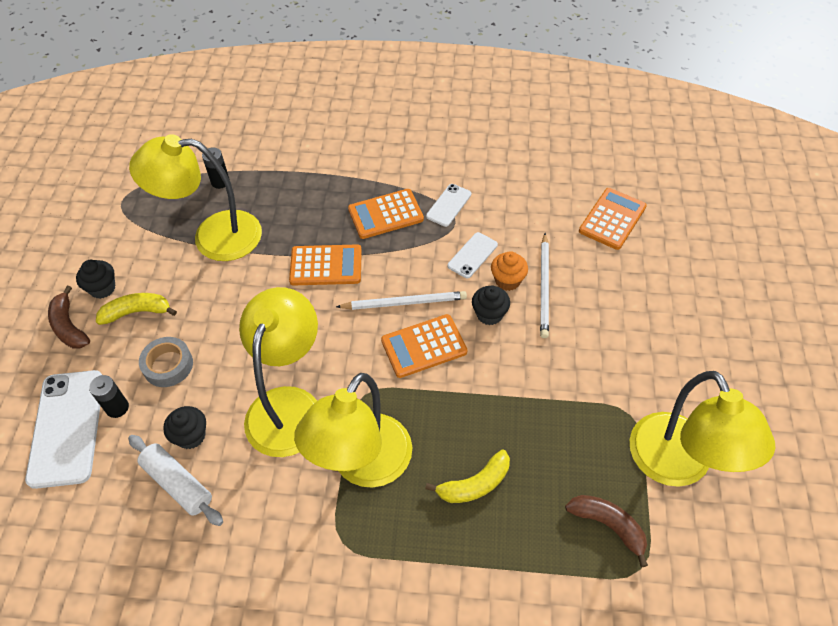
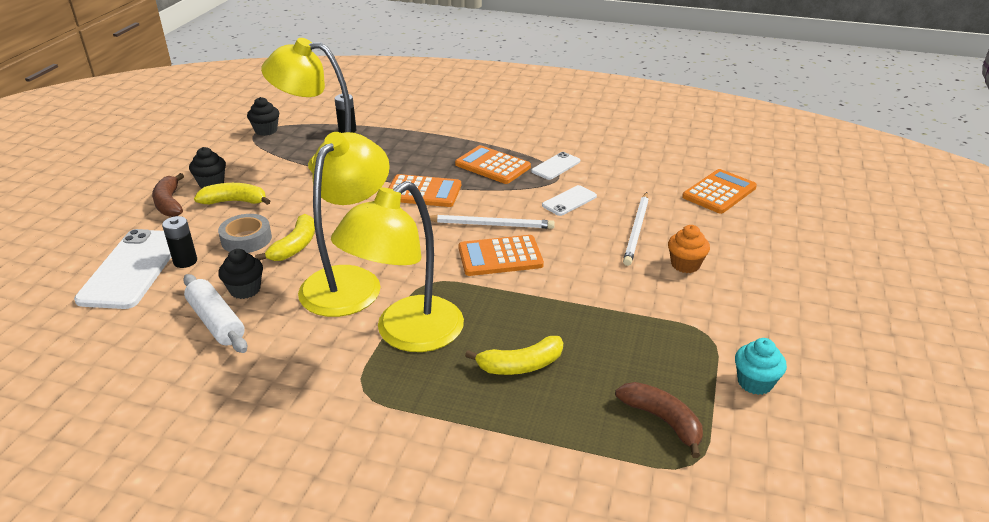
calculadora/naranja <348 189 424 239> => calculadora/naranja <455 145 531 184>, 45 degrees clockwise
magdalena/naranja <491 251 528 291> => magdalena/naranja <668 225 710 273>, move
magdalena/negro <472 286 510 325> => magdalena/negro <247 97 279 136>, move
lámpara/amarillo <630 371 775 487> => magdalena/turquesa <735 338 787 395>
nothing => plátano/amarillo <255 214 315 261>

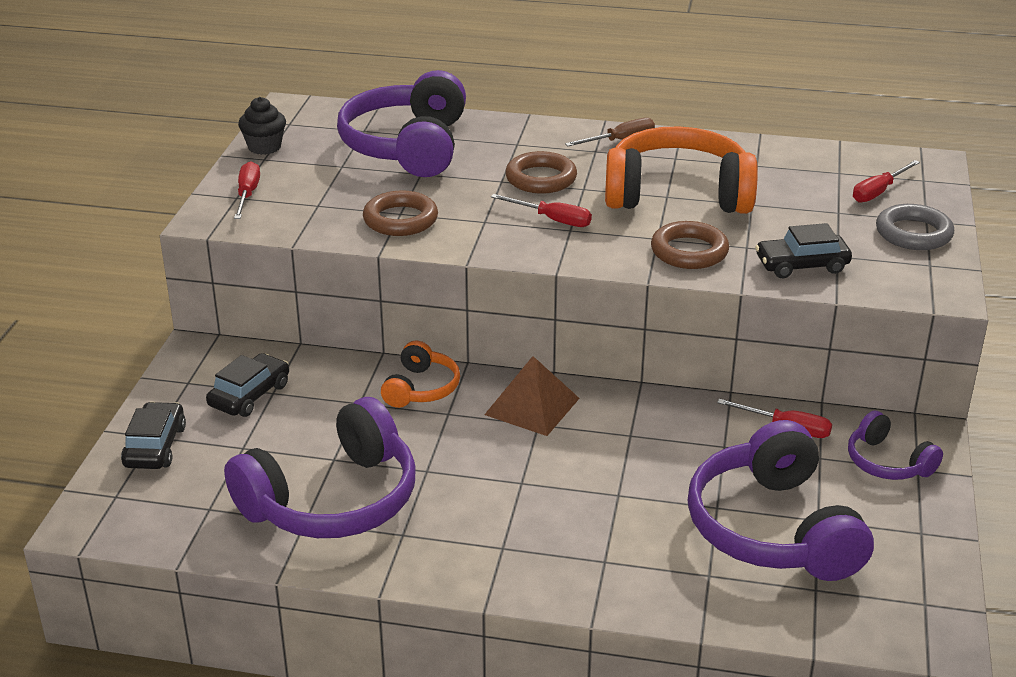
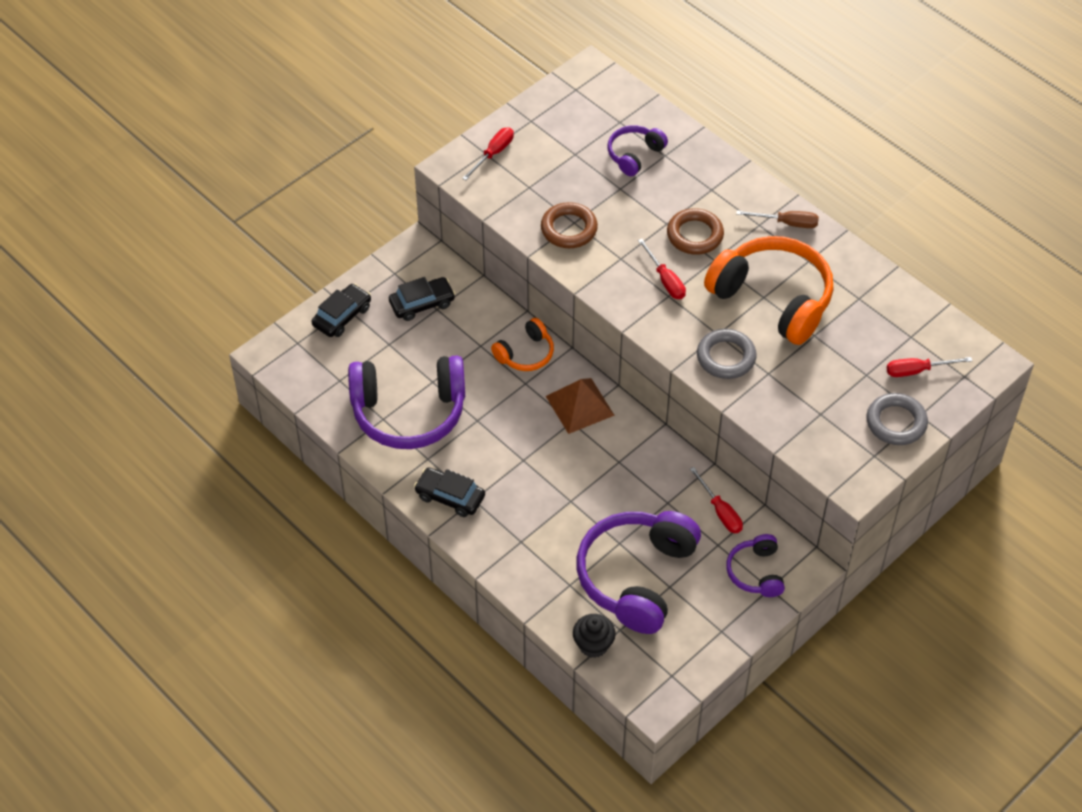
auriculares/morado <337 70 466 177> => auriculares/morado <608 125 668 176>, x0.51
magdalena/negro <238 97 286 155> => magdalena/negro <573 614 616 658>, move
anillo/marrón <651 221 729 269> => anillo/gris <697 329 756 379>
coche/negro <755 223 852 278> => coche/negro <414 467 485 517>, move

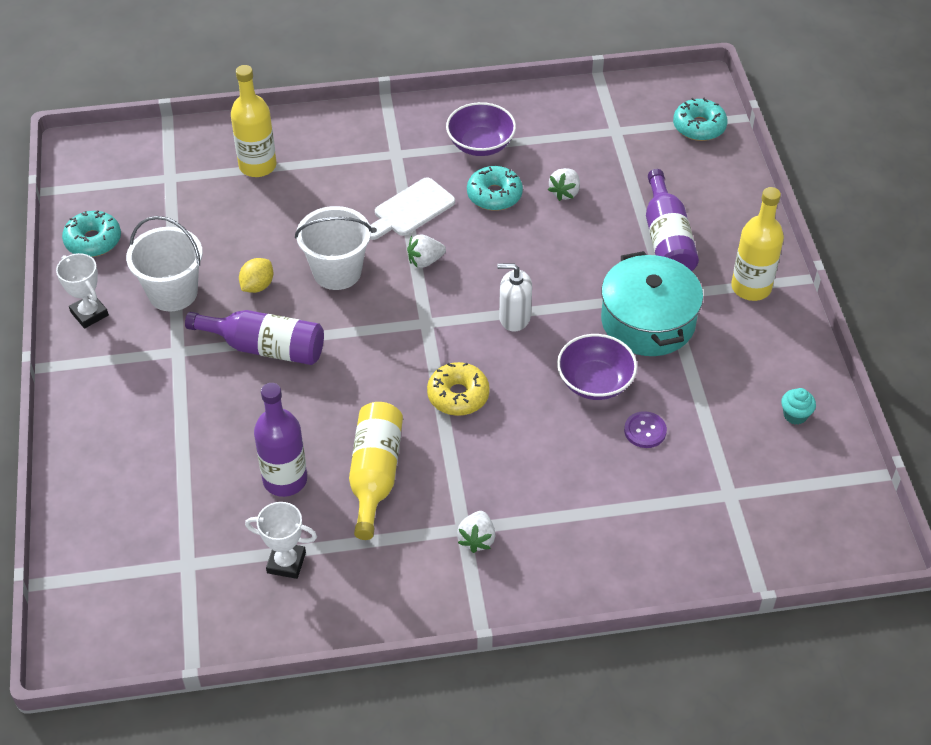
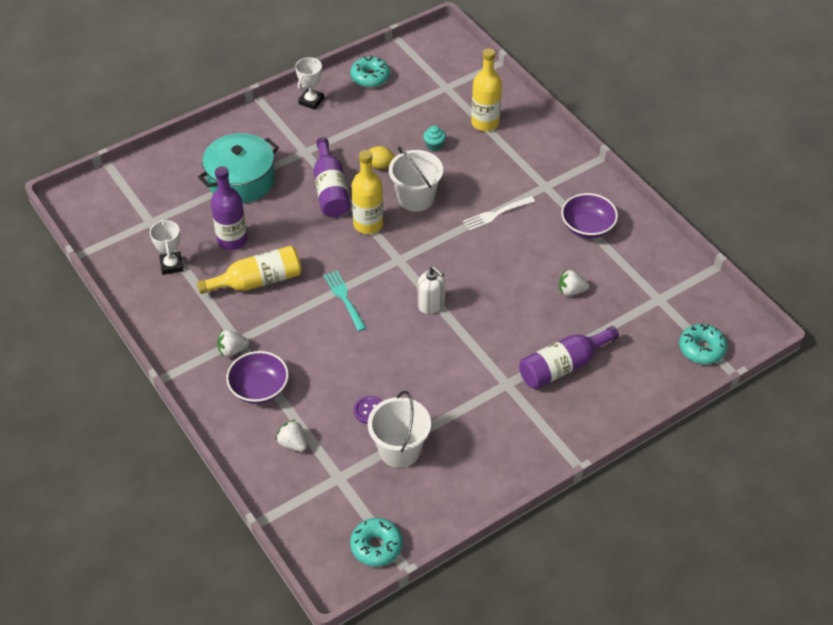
rosquilla/turquesa <467 166 523 211> => rosquilla/turquesa <350 518 403 567>, move
tabla de cortar/blanco <370 177 455 240> => tenedor/blanco <463 196 535 231>
botella/amarillo <731 187 784 301> => botella/amarillo <351 150 383 234>, move
balde/blanco <126 216 203 311> => balde/blanco <368 391 431 468>, move
fresa/blanco <407 234 446 268> => fresa/blanco <276 420 307 452>, move
olla/turquesa <601 251 703 356> => olla/turquesa <198 133 279 203>, move
dispensador de jabón/blanco <497 264 532 331> => dispensador de jabón/blanco <418 266 445 314>, 150 degrees clockwise
cuenco/morado <557 334 637 400> => cuenco/morado <226 351 289 404>, move
rosquilla/amarillo <427 362 490 416> => tenedor/turquesa <324 270 366 331>
magdalena/turquesa <781 388 816 424> => magdalena/turquesa <423 125 446 151>, move

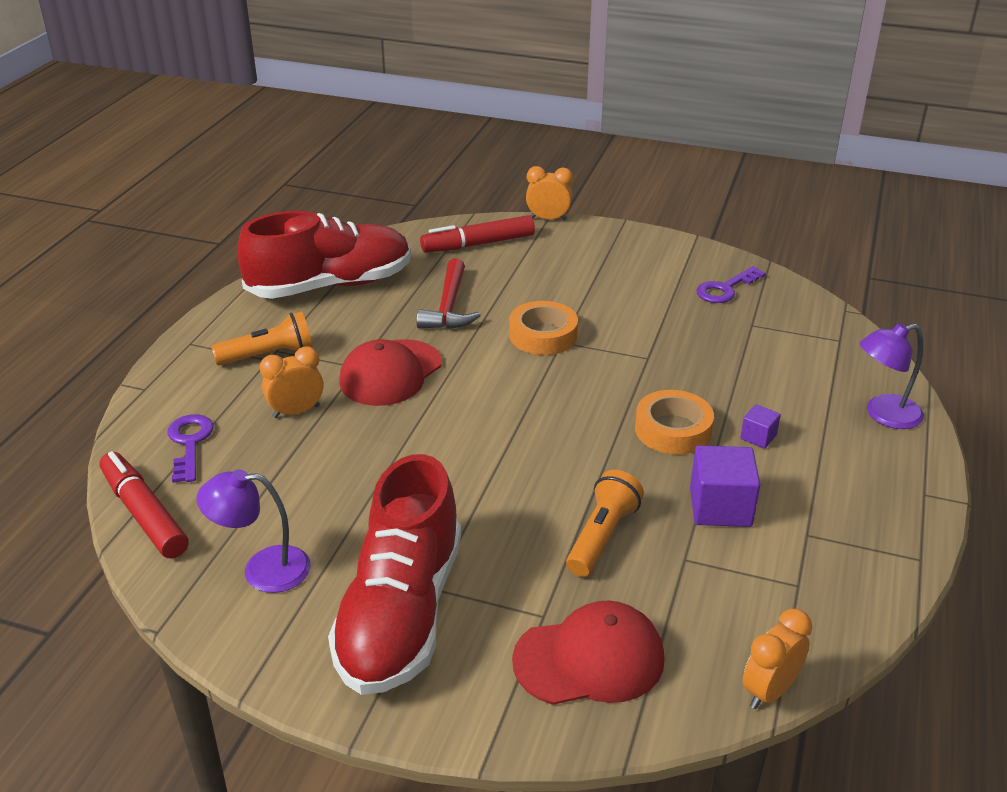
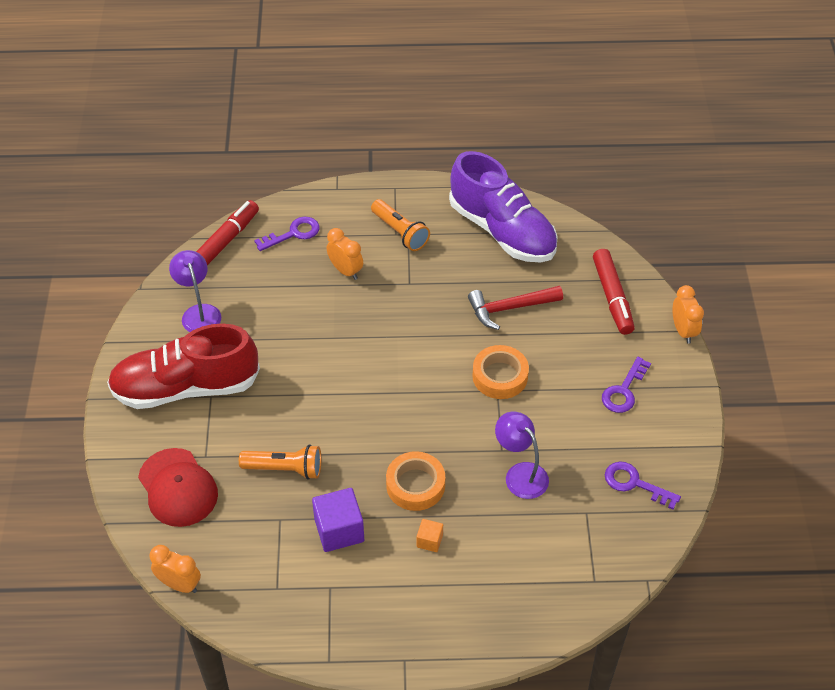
zapato/rojo <237 211 411 299> => zapato/morado <449 151 558 263>
rotulador/rojo <420 215 535 253> => rotulador/rojo <593 249 635 335>, 150 degrees counterclockwise
lámpara/morado <860 323 924 429> => lámpara/morado <495 412 549 499>, move
gorra/rojo <339 339 442 406> => nothing
cubo/morado <740 404 781 449> => cubo/naranja <417 519 443 552>
nothing => llave/morado <602 357 651 413>

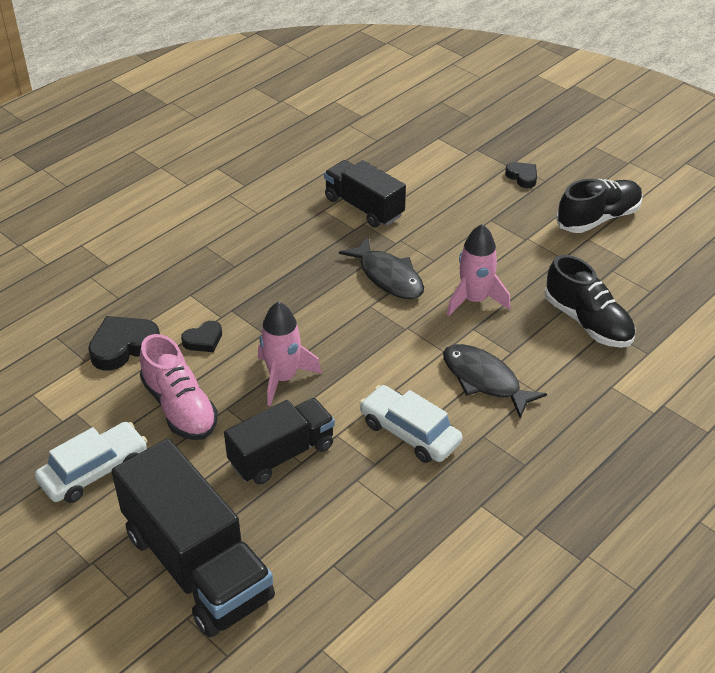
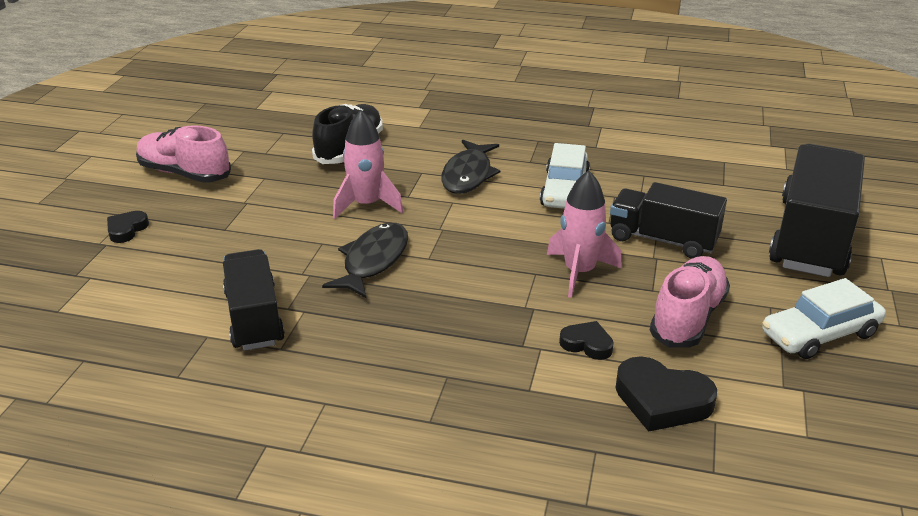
camión/negro <324 160 406 227> => camión/negro <223 249 285 351>, 150 degrees clockwise
zapato/negro <556 179 643 233> => zapato/rosa <136 125 231 183>
coche/blanco <35 422 147 503> => coche/blanco <762 278 886 359>, 45 degrees counterclockwise

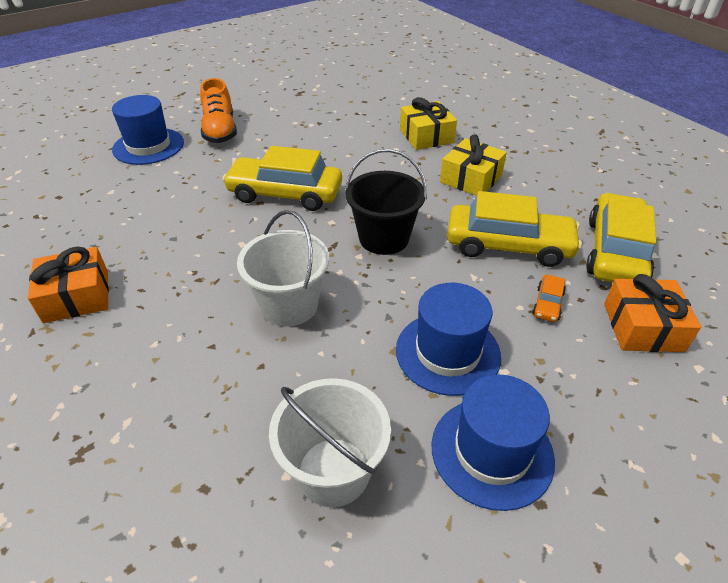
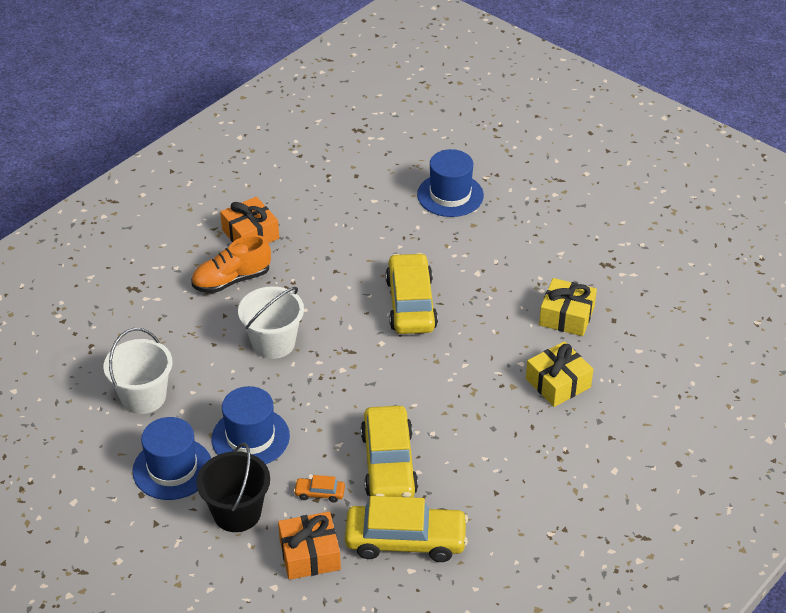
zapato/naranja <200 78 237 143> => zapato/naranja <191 235 271 293>, move
regalo/amarillo <440 134 507 196> => regalo/amarillo <539 278 597 336>, move
balde/negro <345 149 427 255> => balde/negro <196 443 270 532>, move

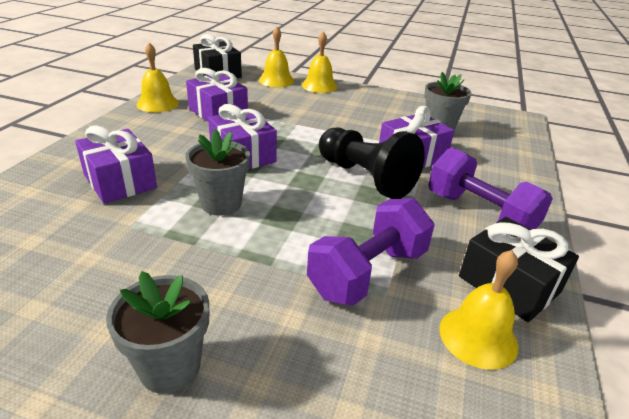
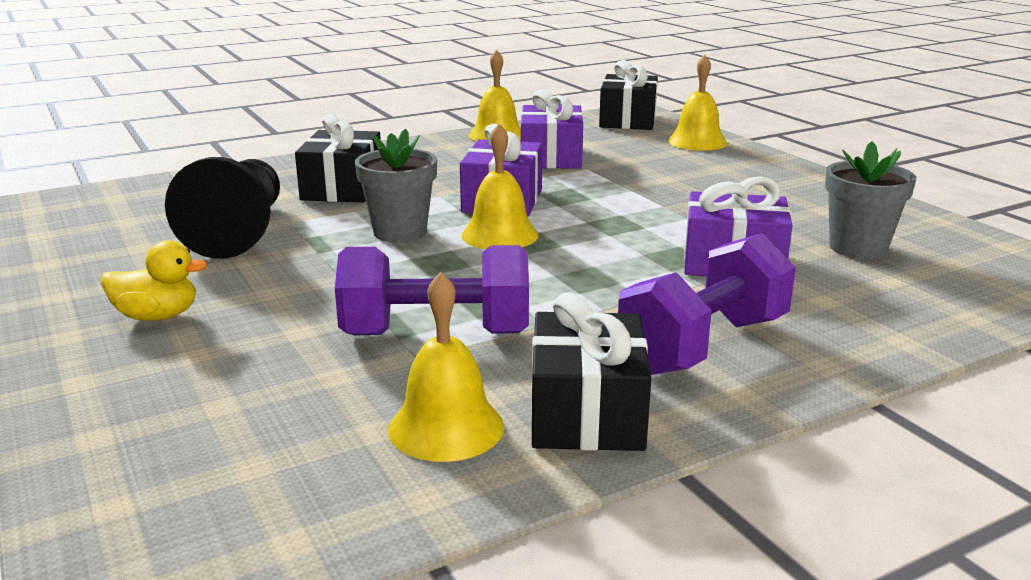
campana/amarillo <302 32 338 93> => campana/amarillo <461 124 538 249>, move
regalo/morado <75 126 157 204> => regalo/negro <295 114 381 202>
peón/negro <319 127 425 199> => peón/negro <165 157 280 259>, move
mancuerna/morado <428 147 553 230> => mancuerna/morado <618 233 796 375>, 45 degrees clockwise
maceta/gris <106 271 209 394> => pato/amarillo <101 241 207 321>

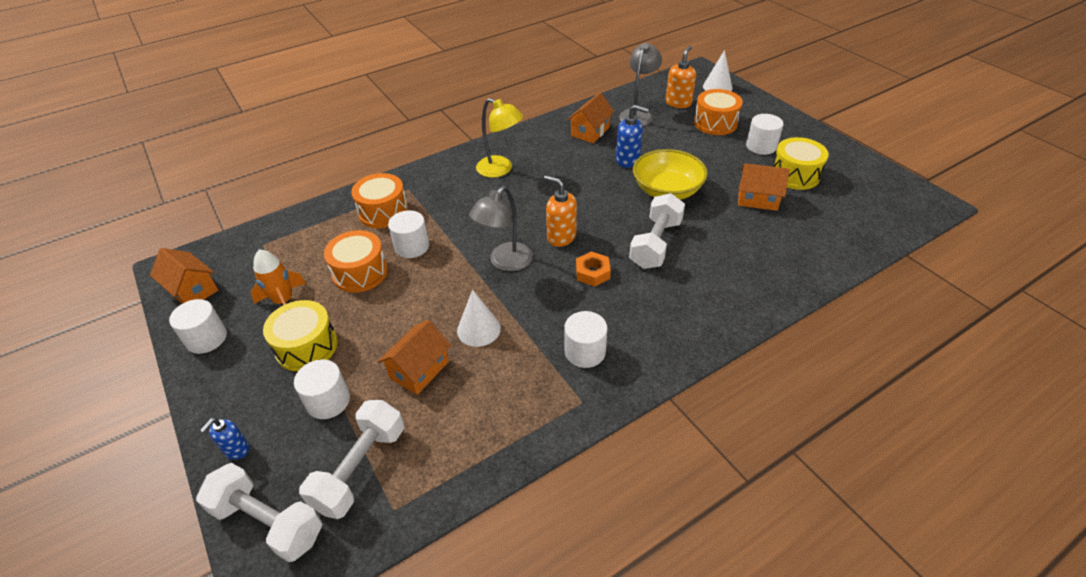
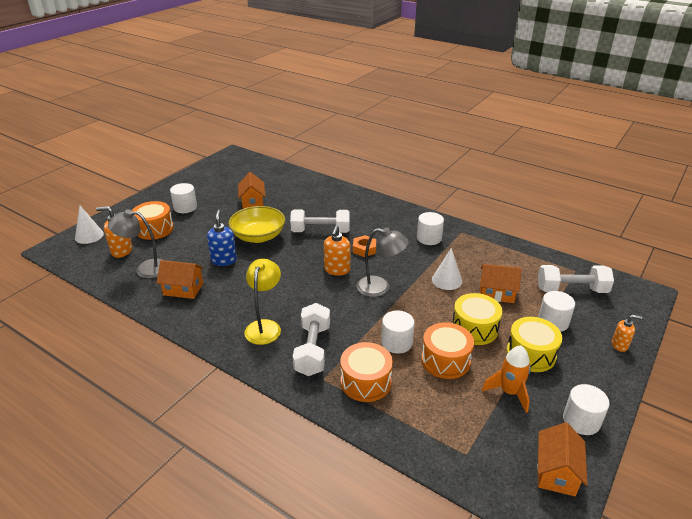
tambor/amarillo <772 137 829 190> => tambor/amarillo <452 293 502 345>, move
dispensador de jabón/azul <200 418 249 459> => dispensador de jabón/naranja <612 315 642 352>
mancuerna/blanco <196 463 322 562> => mancuerna/blanco <293 303 330 376>, move

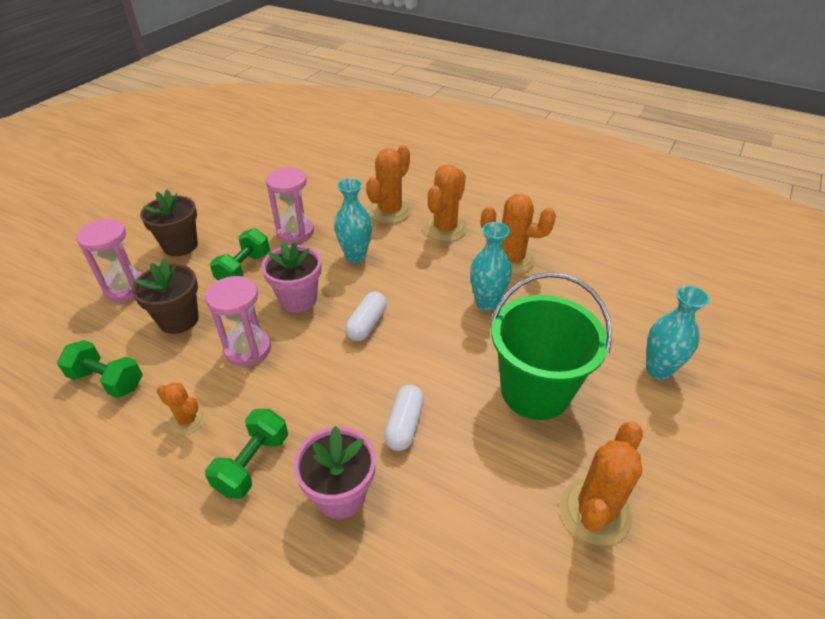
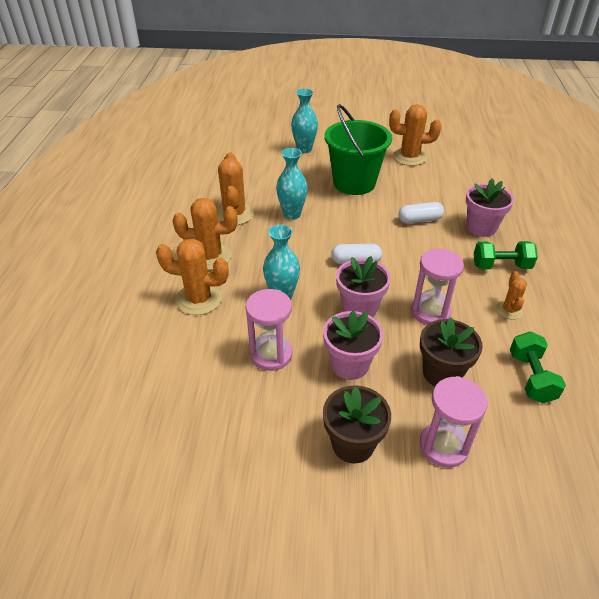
mancuerna/verde <210 228 270 280> => maceta/rosa <323 311 383 380>

